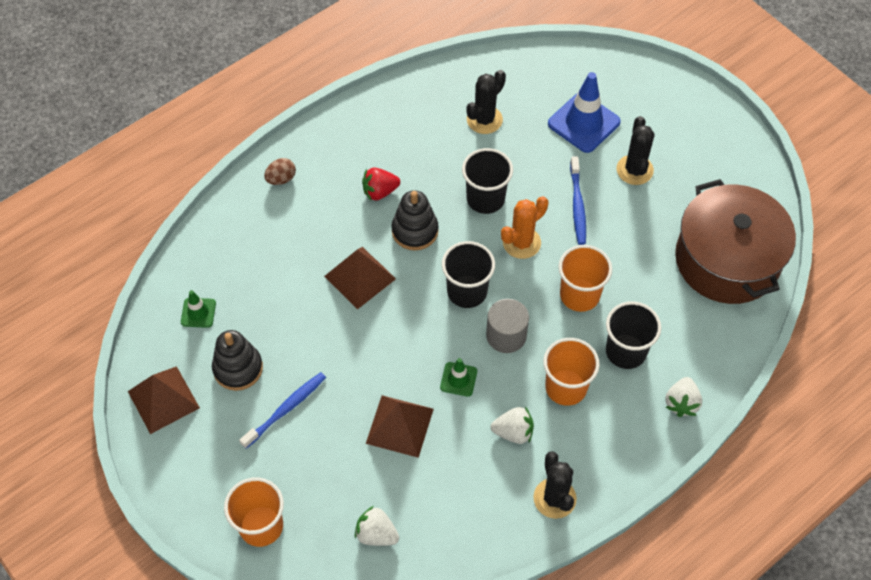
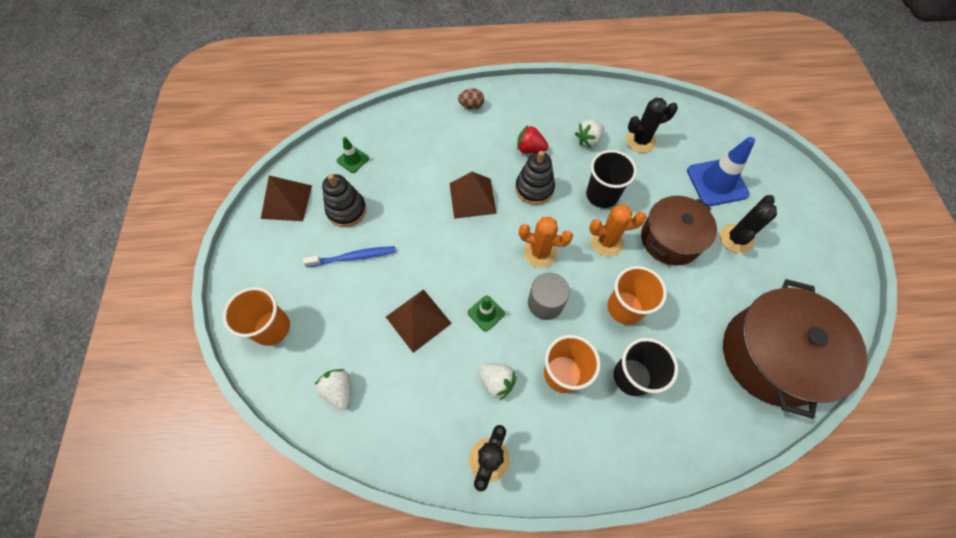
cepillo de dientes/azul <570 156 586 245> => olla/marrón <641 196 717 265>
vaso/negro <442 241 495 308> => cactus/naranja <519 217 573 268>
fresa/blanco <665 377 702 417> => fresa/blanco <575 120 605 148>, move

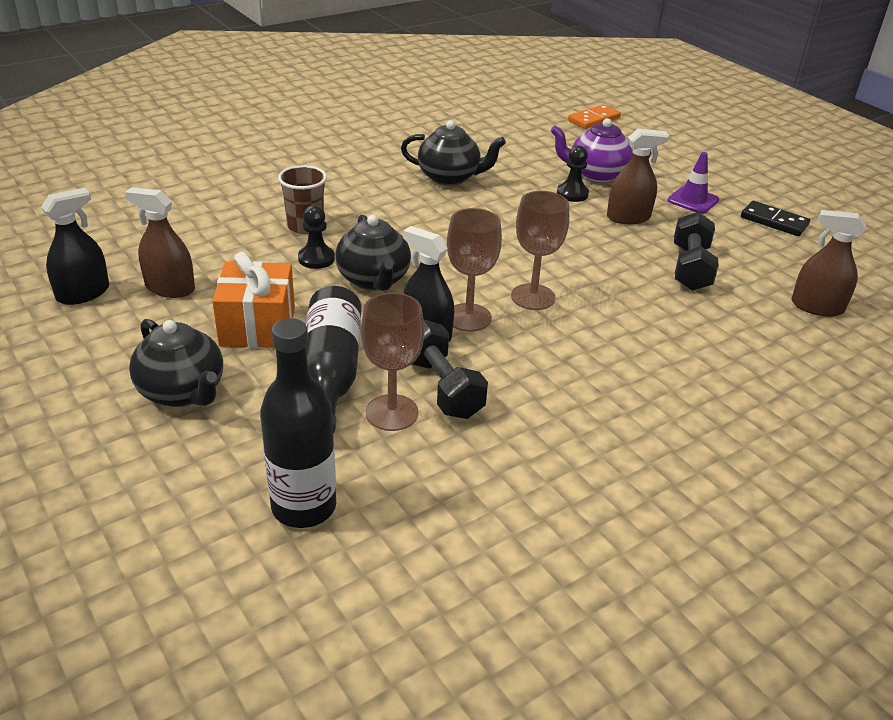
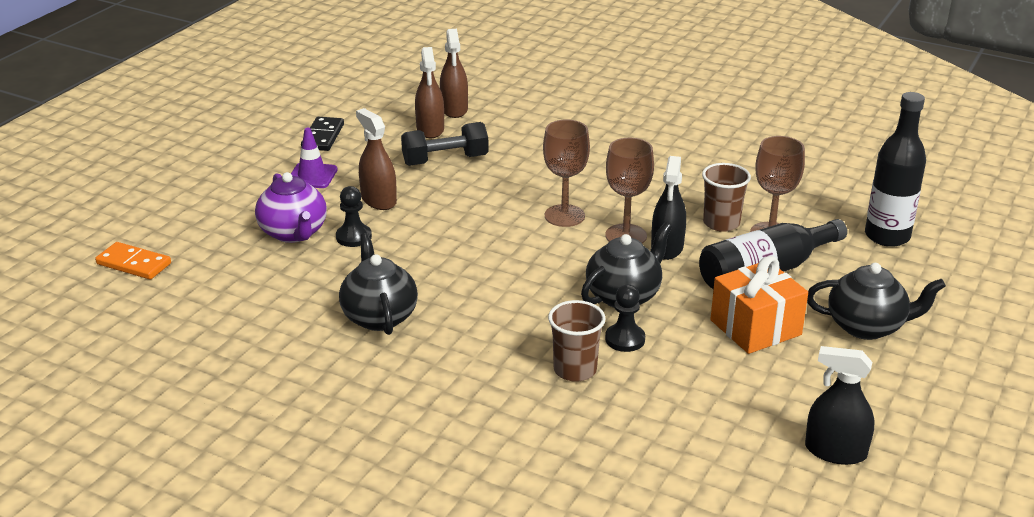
pulverizador/marrón <125 187 195 298> => pulverizador/marrón <415 47 444 138>, move
tetera/negro <129 319 223 407> => tetera/negro <807 263 946 340>, 75 degrees clockwise
mancuerna/negro <411 319 488 419> => vaso/marrón <702 163 751 232>

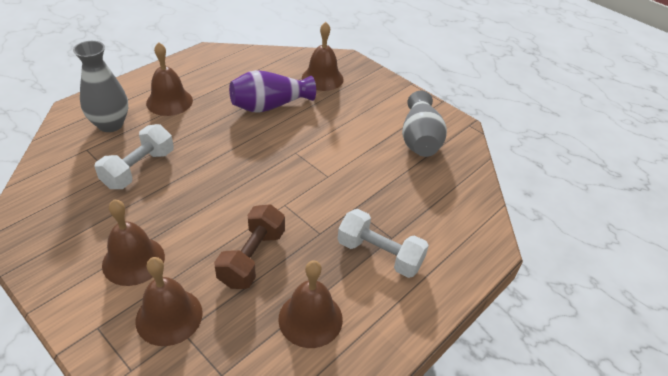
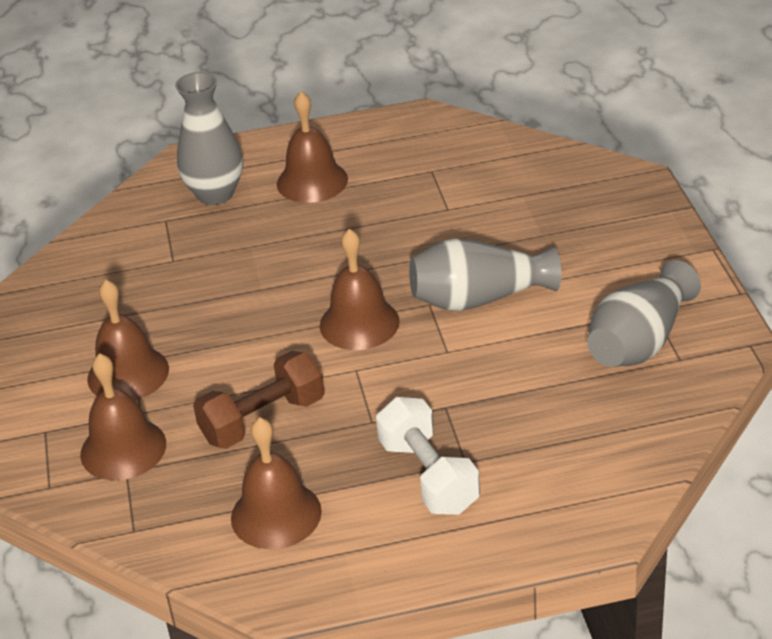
campana/marrón <302 22 344 91> => campana/marrón <320 229 400 350>, move
florero/morado <229 70 316 113> => nothing
mancuerna/blanco <94 124 174 189> => nothing
nothing => florero/gris <409 238 561 311>

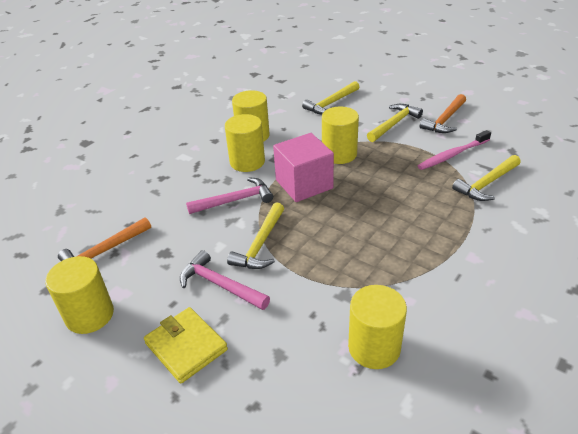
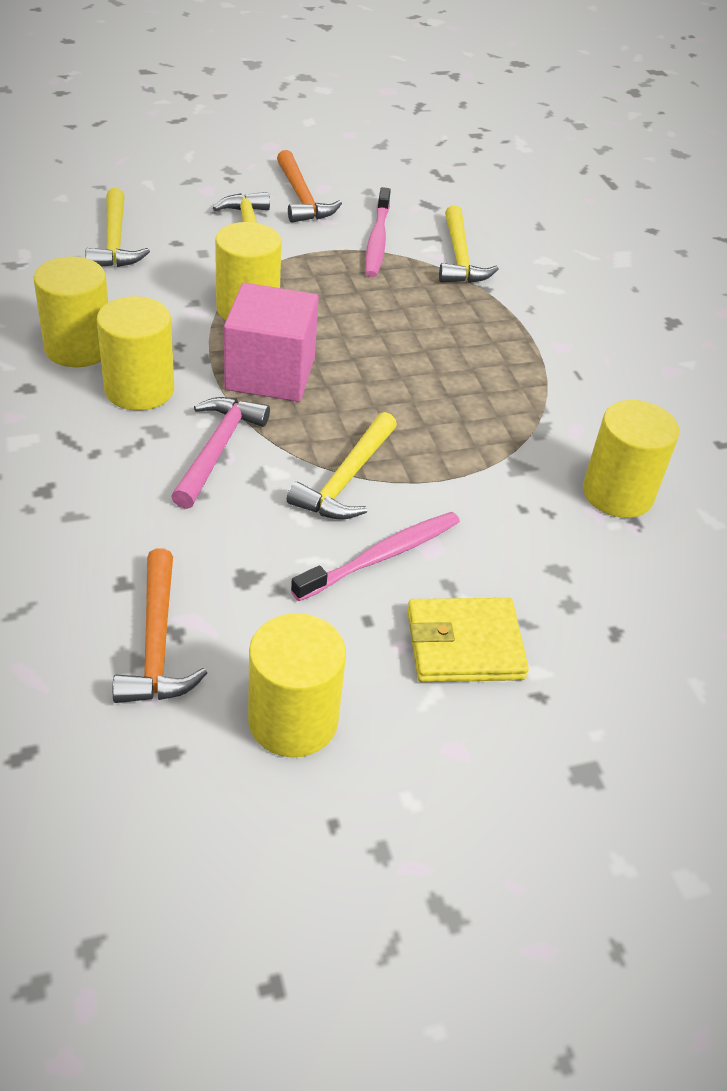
martillo/amarillo <227 202 284 269> => martillo/amarillo <287 412 397 520>, 60 degrees clockwise
martillo/rosa <180 250 270 310> => cepillo de dientes/rosa <291 512 460 601>

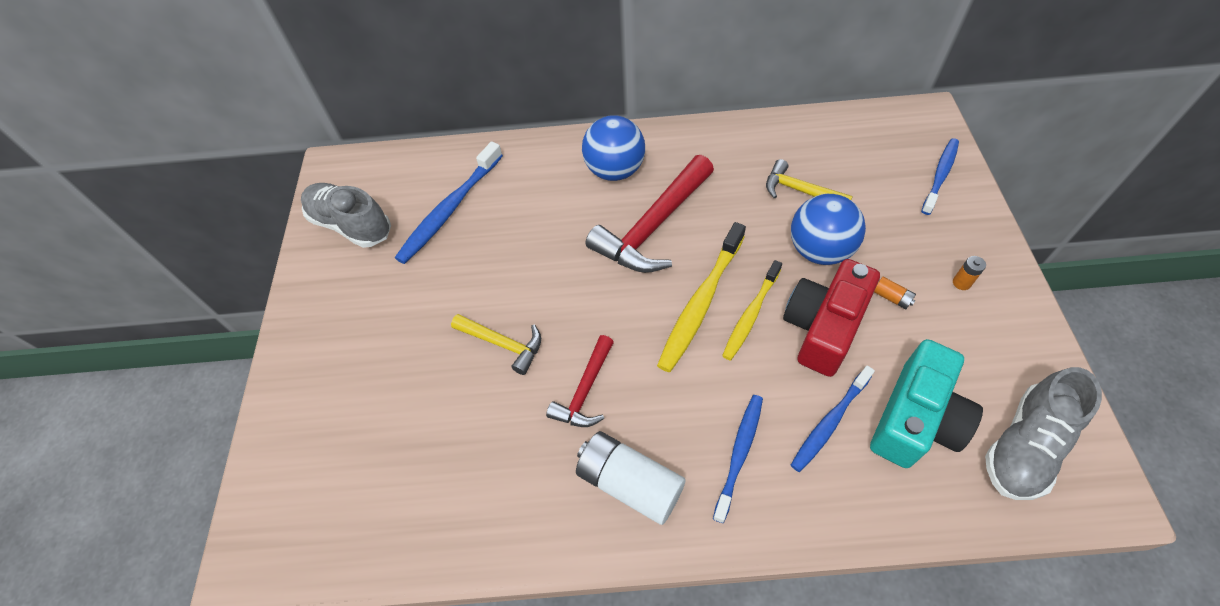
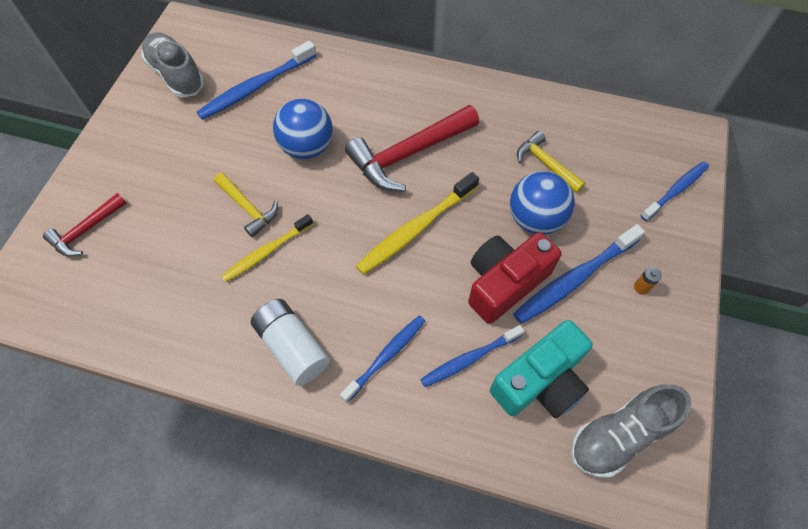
pelota/azul <582 115 645 181> => pelota/azul <273 99 333 159>, move
cepillo de dientes/amarillo <722 260 782 360> => cepillo de dientes/amarillo <222 214 313 282>, move
pila/naranja <874 277 916 309> => cepillo de dientes/azul <513 224 645 324>
martillo/rojo <546 335 614 427> => martillo/rojo <43 193 126 256>, move

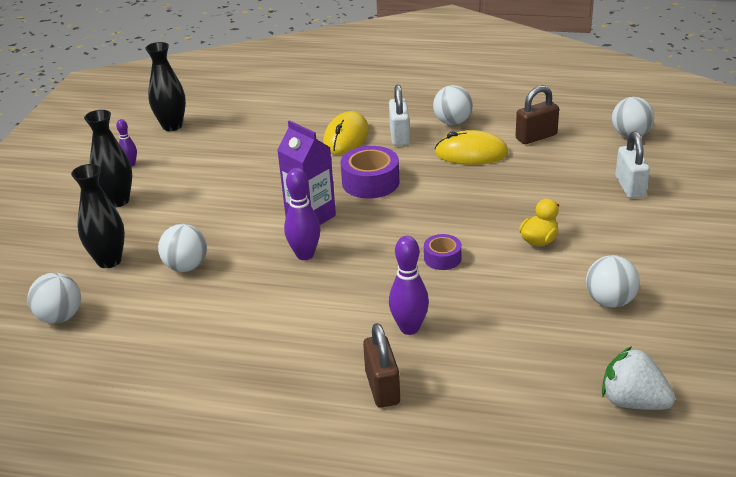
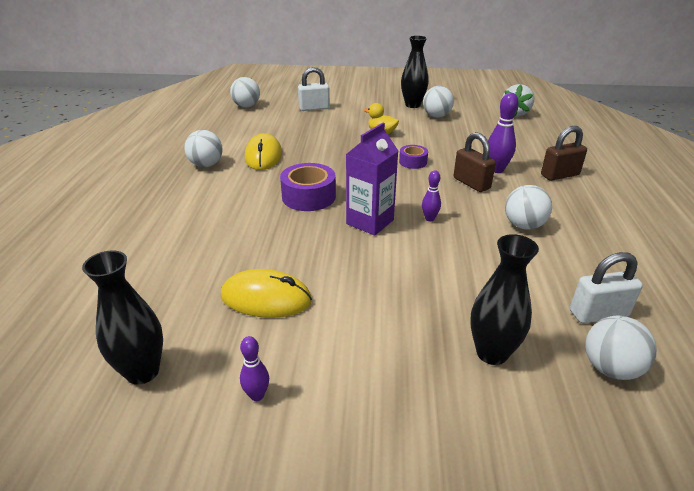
candado/blanco <389 85 410 146> => candado/blanco <570 252 643 323>, move
candado/marrón <516 85 559 144> => candado/marrón <454 132 496 192>, move
florero/negro <84 110 132 207> => florero/negro <401 35 429 108>, move
ratón/amarillo <323 111 369 155> => ratón/amarillo <221 269 312 318>, move
bolo/morado <284 168 320 260> => bolo/morado <422 170 441 221>, x0.59
pelota/blanco <158 224 207 272> => pelota/blanco <505 185 552 230>, move

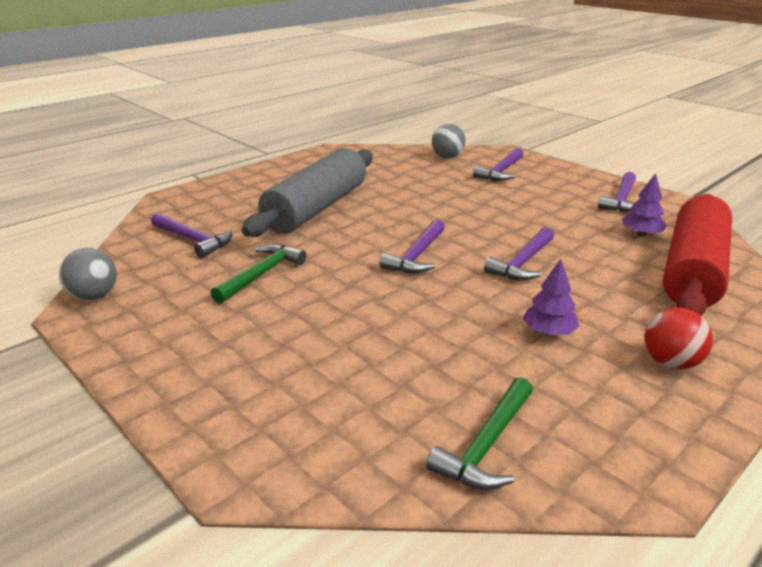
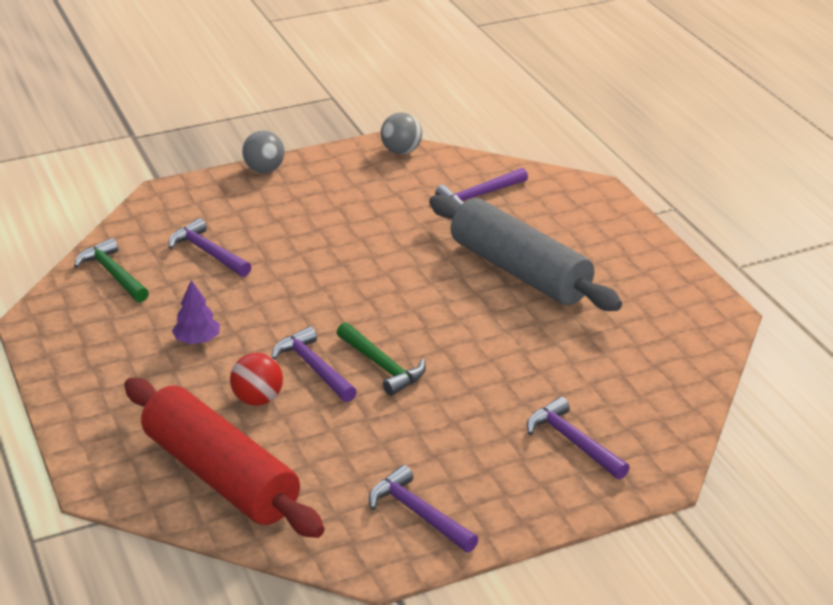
pelota/gris <432 124 465 158> => pelota/gris <242 131 285 173>, move
árbol/morado <622 173 667 236> => nothing
martillo/morado <379 219 445 273> => martillo/morado <169 218 251 277>, move
martillo/verde <211 244 307 303> => martillo/verde <337 322 426 396>, move
pelota/rojo <645 307 713 369> => pelota/rojo <230 353 283 406>, move

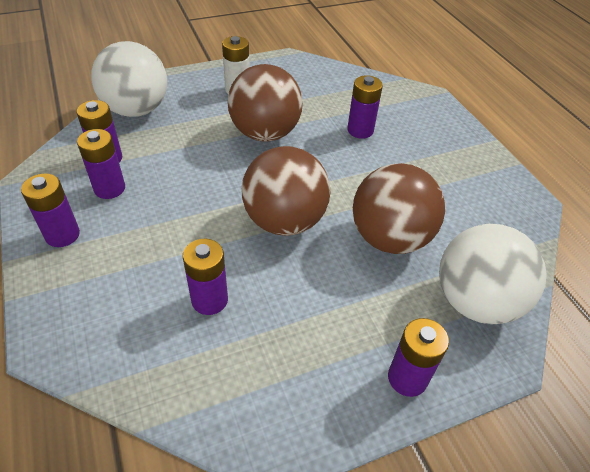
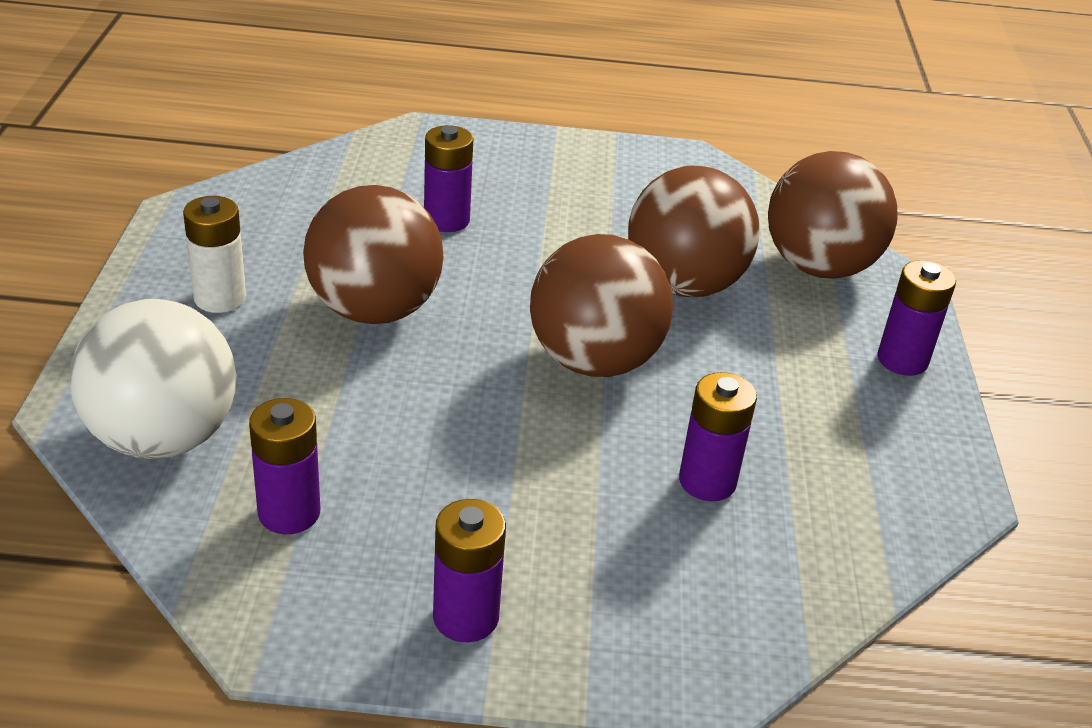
pila/morado <77 129 125 199> => nothing
pelota/blanco <439 224 547 324> => pelota/marrón <768 151 898 278>

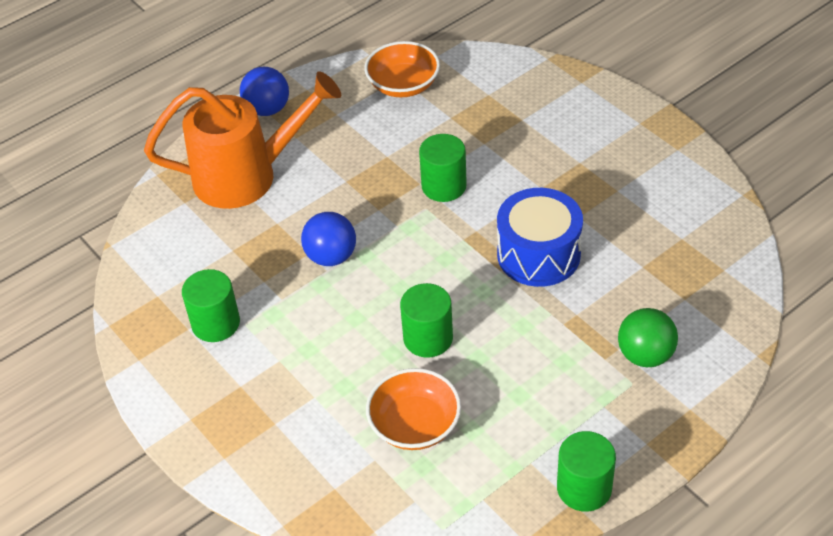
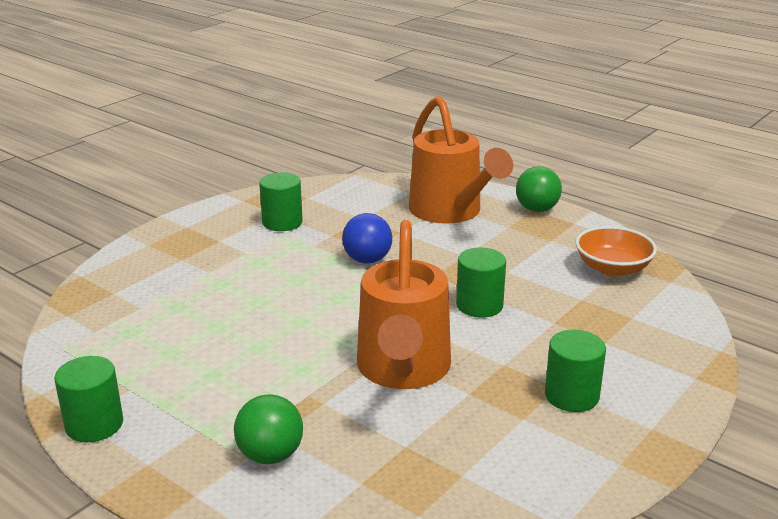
pelota/azul <240 67 289 116> => pelota/verde <516 166 562 212>
tambor/azul <497 188 583 287> => regadera/naranja <357 220 451 389>
cilindro/verde <400 283 453 358> => cilindro/verde <545 330 606 412>, move
cuenco/naranja <366 368 461 450> => nothing

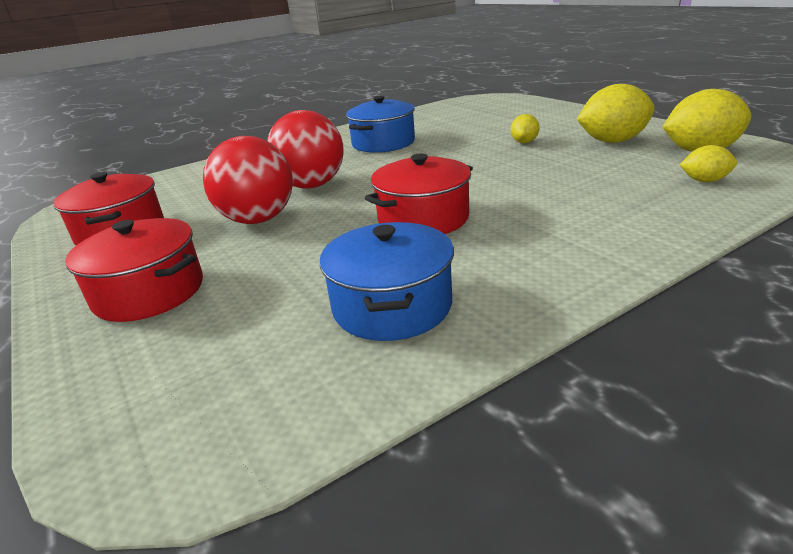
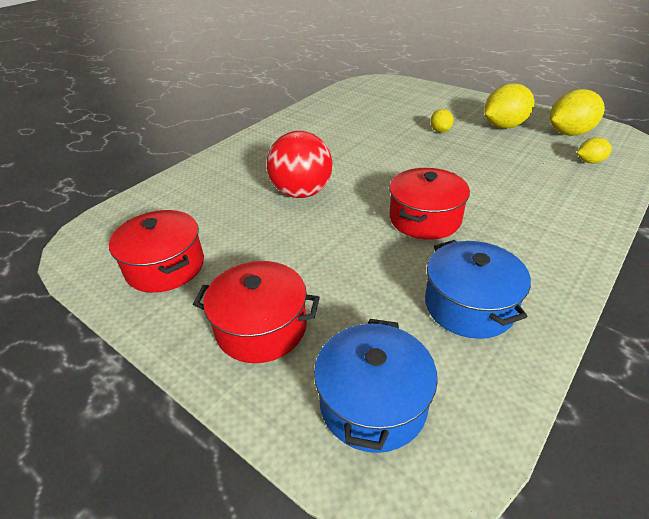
olla/azul <346 96 415 153> => olla/azul <314 319 438 453>, move
pelota/rojo <203 136 293 224> => nothing

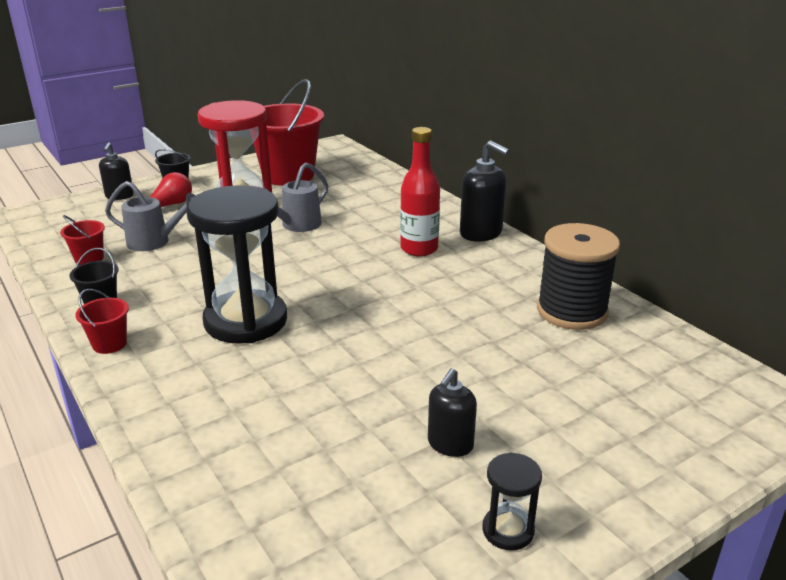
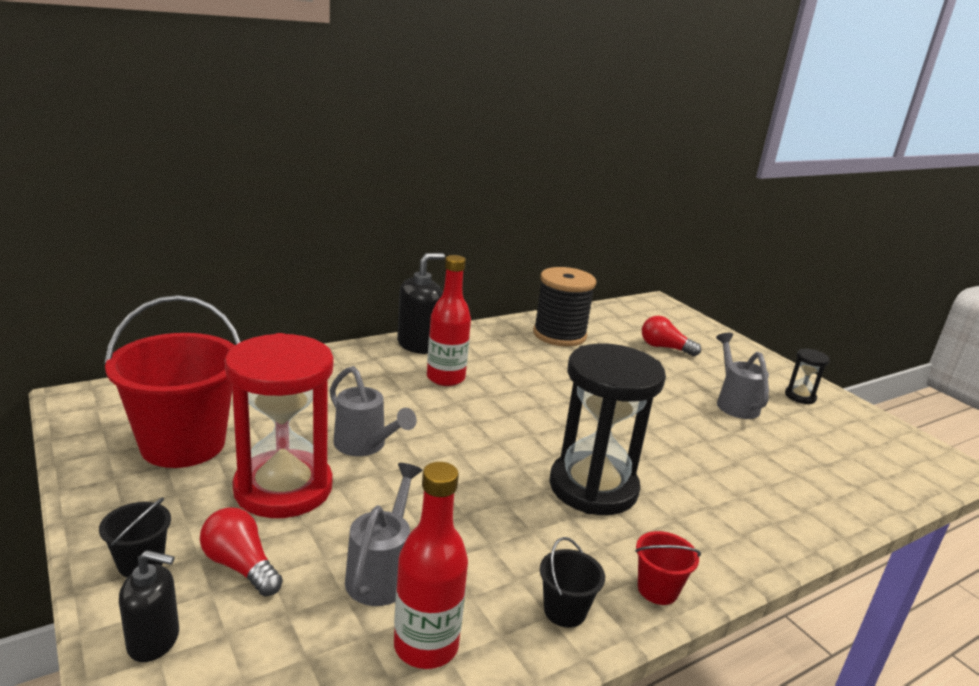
balde/rojo <60 215 105 265> => botella/rojo <394 462 468 669>
dispensador de jabón/negro <428 368 477 457> => regadera/gris <716 333 769 419>
nothing => bombilla/rojo <642 316 701 356>

